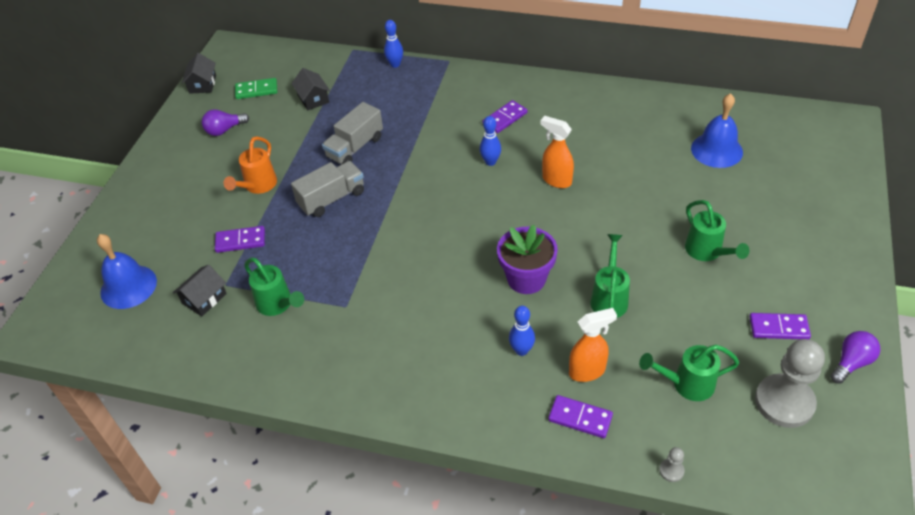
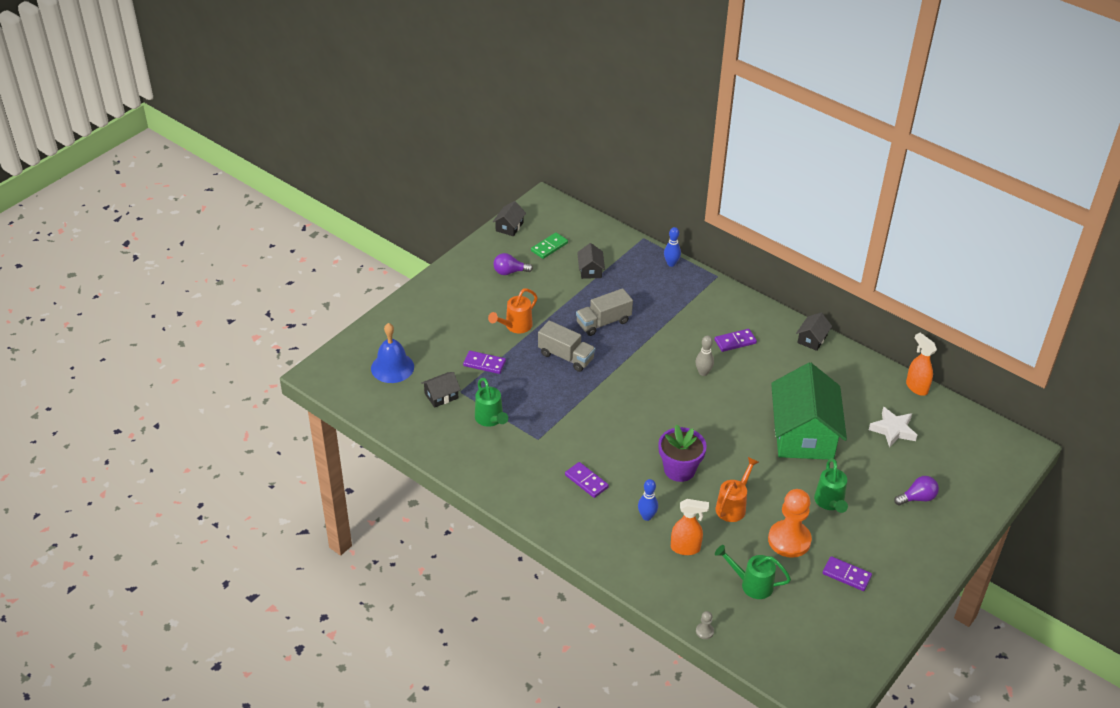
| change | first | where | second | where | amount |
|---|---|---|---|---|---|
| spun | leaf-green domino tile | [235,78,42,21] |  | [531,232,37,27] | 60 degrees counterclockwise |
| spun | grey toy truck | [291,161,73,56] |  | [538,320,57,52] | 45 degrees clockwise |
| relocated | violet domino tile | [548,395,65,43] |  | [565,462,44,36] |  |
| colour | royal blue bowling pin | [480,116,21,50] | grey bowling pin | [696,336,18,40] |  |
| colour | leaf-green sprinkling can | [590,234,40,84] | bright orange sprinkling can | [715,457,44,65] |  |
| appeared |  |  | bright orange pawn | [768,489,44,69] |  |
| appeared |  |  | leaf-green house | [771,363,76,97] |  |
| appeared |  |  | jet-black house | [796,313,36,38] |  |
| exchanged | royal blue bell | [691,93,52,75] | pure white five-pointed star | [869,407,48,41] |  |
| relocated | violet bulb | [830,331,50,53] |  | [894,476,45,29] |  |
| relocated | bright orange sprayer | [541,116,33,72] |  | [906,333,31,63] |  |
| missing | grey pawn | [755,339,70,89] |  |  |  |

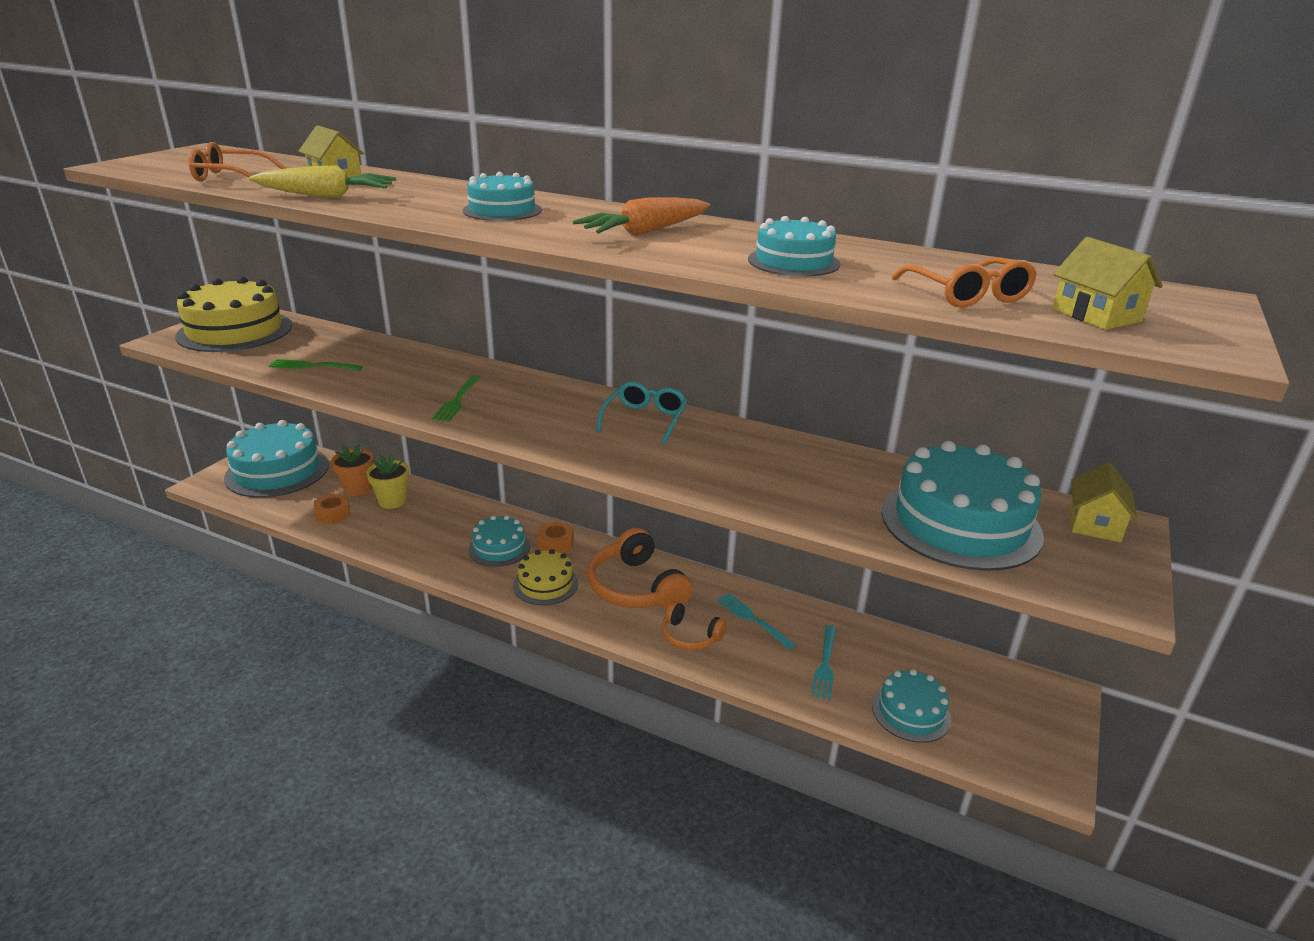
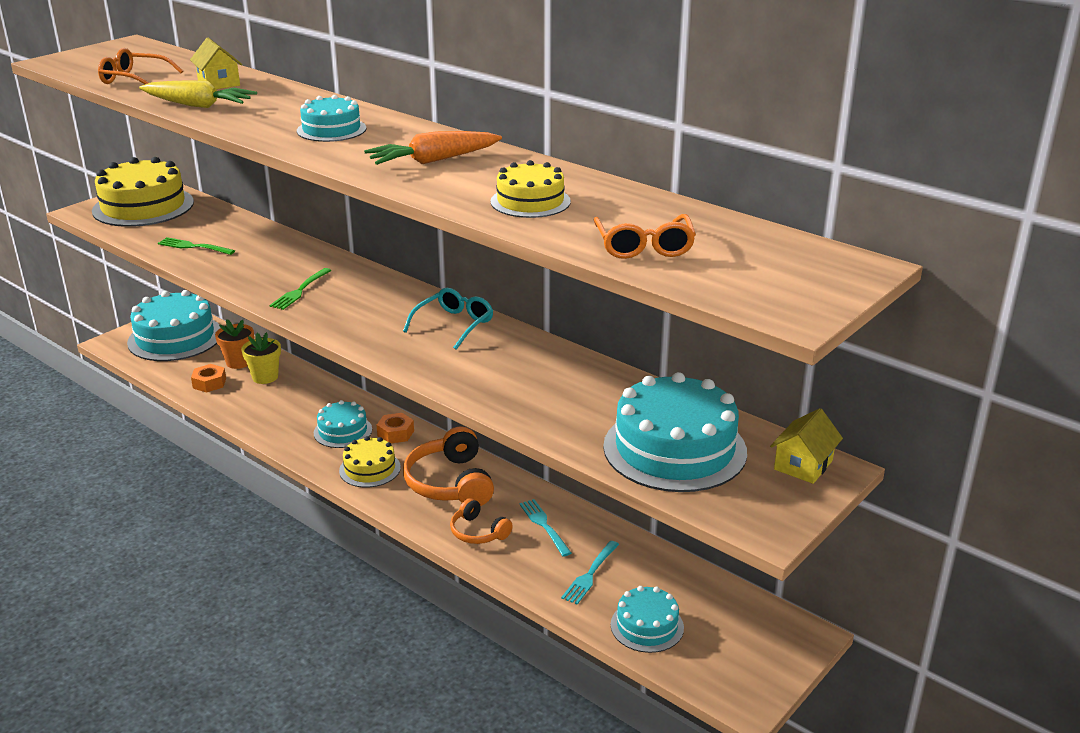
| change | first | where | second | where | amount |
|---|---|---|---|---|---|
| colour | aqua layer cake | [748,216,92,61] | golden layer cake | [490,160,81,58] |  |
| missing | golden house | [1052,237,111,93] |  |  |  |

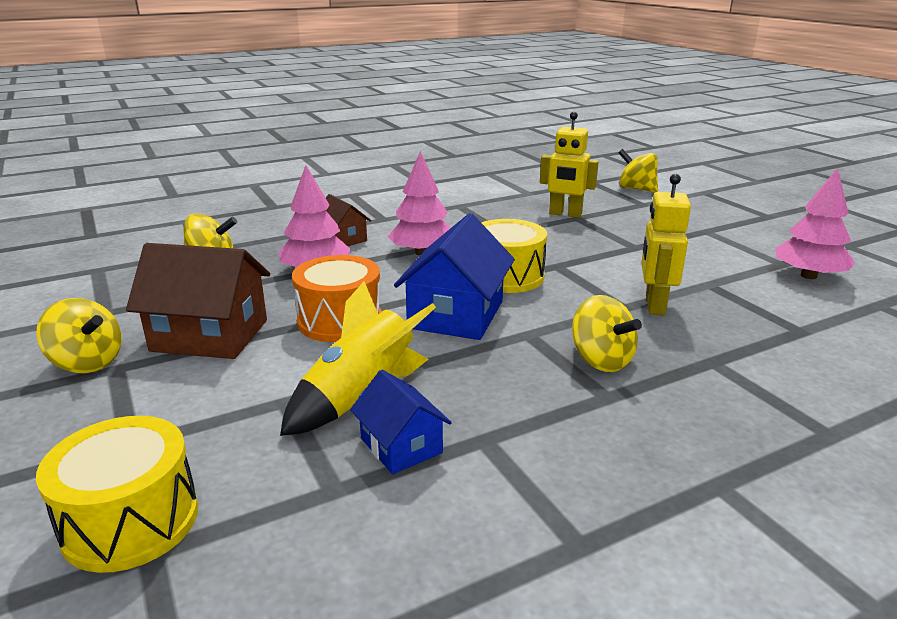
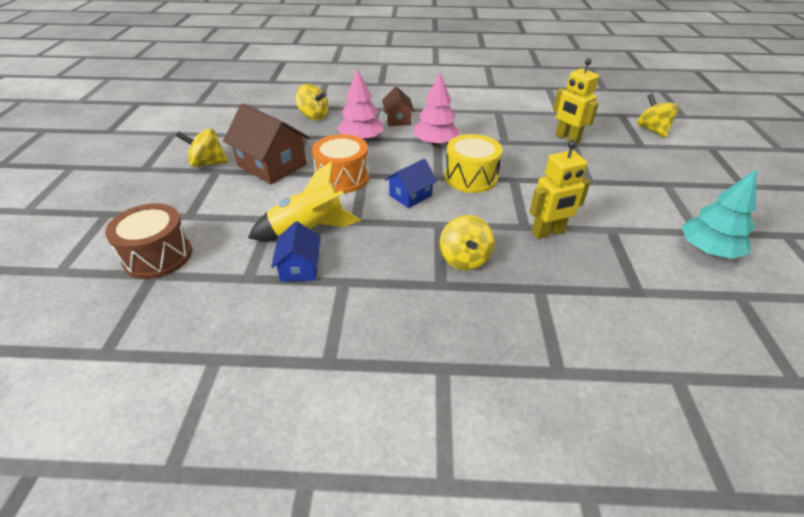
| change | first | where | second | where | amount |
|---|---|---|---|---|---|
| colour | golden toy drum | [36,416,162,157] | russet toy drum | [105,203,87,76] |  |
| spun | golden toy top | [36,298,86,75] |  | [176,129,52,38] | 120 degrees clockwise |
| size | royal blue house | [394,213,121,127] |  | [385,159,52,49] | x0.57 |
| spun | golden robot figure | [641,174,50,141] |  | [529,140,61,99] | 150 degrees counterclockwise |
| colour | pink fir tree | [775,168,80,111] | aqua fir tree | [681,169,76,90] |  |

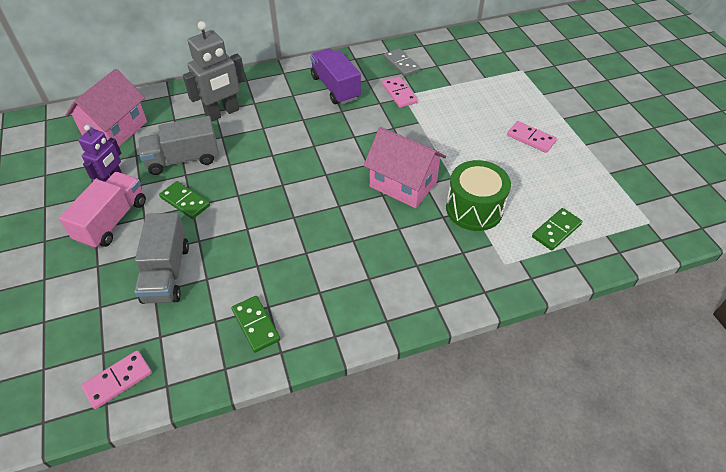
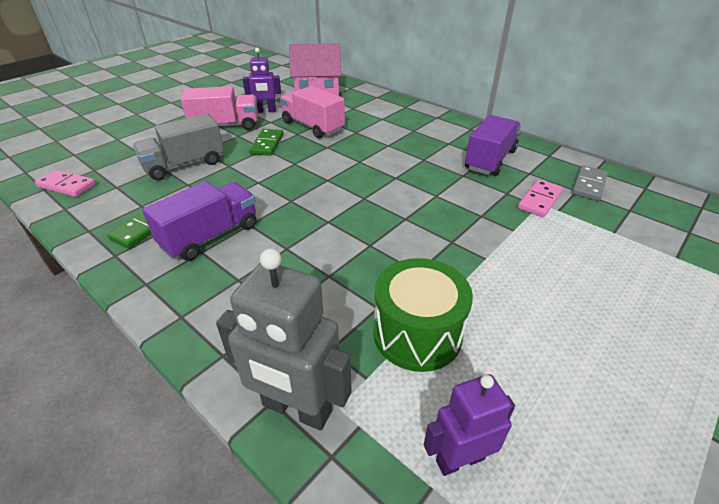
| change | first | where | second | where | amount |
|---|---|---|---|---|---|
| appeared |  |  | violet toy truck | [142,181,115,80] |  |
| relocated | grey robot figure | [183,21,63,100] |  | [216,248,136,183] |  |
| colour | grey toy truck | [138,116,81,59] | pink toy truck | [280,86,65,52] |  |
| exchanged | leaf-green domino tile | [532,208,50,43] | violet robot figure | [424,374,91,102] |  |
| missing | pink house | [364,127,82,81] |  |  |  |
| missing | pink domino tile | [507,121,50,32] |  |  |  |

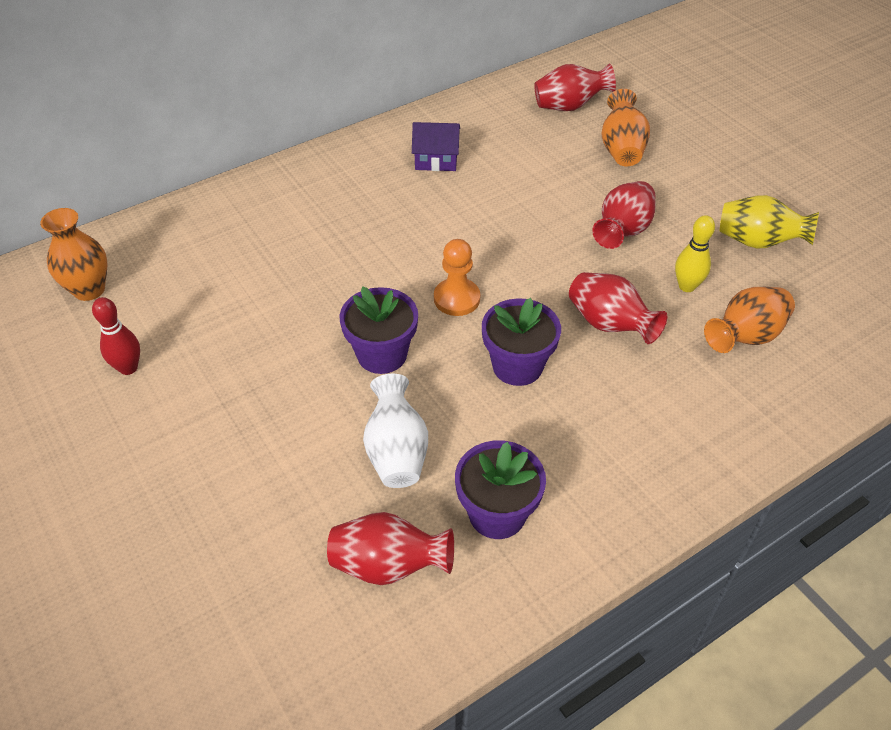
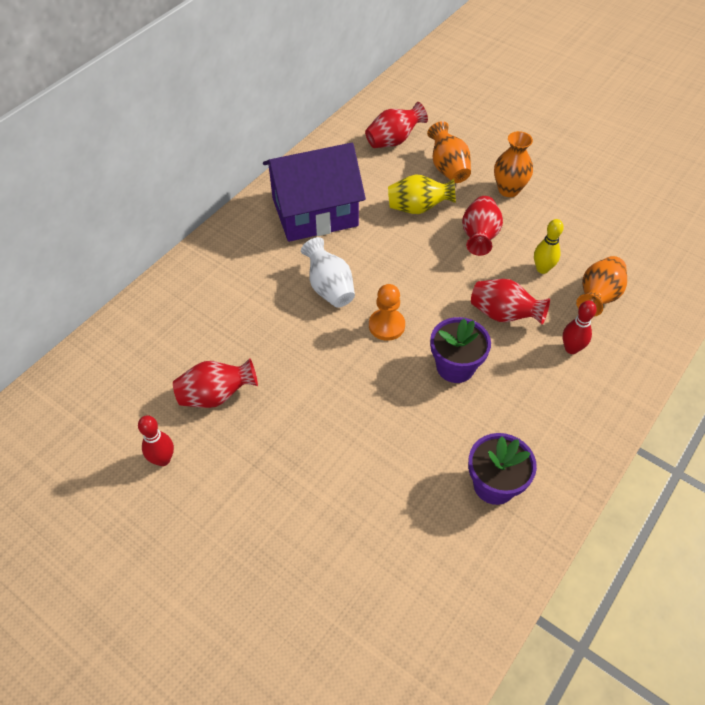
| change | first | where | second | where | amount |
|---|---|---|---|---|---|
| relocated | crimson vase | [327,512,127,73] |  | [173,358,85,50] |  |
| size | violet house | [412,122,48,49] |  | [263,143,103,99] | x2.20 |
| relocated | pure white vase | [363,374,65,114] |  | [301,237,54,71] |  |
| relocated | golden vase | [720,195,99,54] |  | [388,175,68,39] |  |
| relocated | bright orange vase | [40,208,67,93] |  | [494,131,39,66] |  |
| appeared |  |  | crimson bowling pin | [563,301,34,53] |  |
| missing | violet plant pot | [339,286,79,88] |  |  |  |

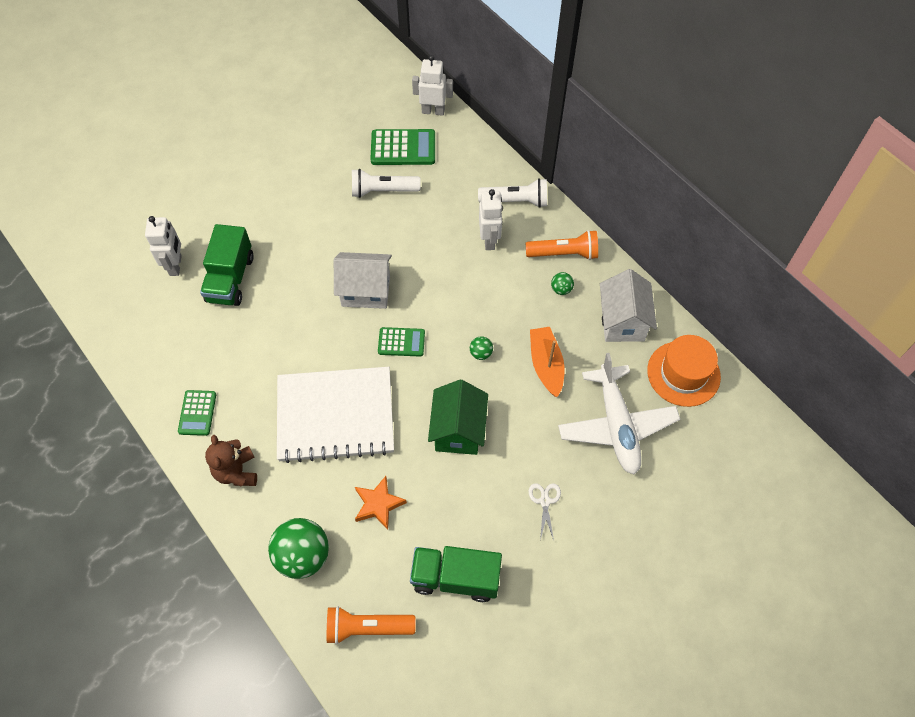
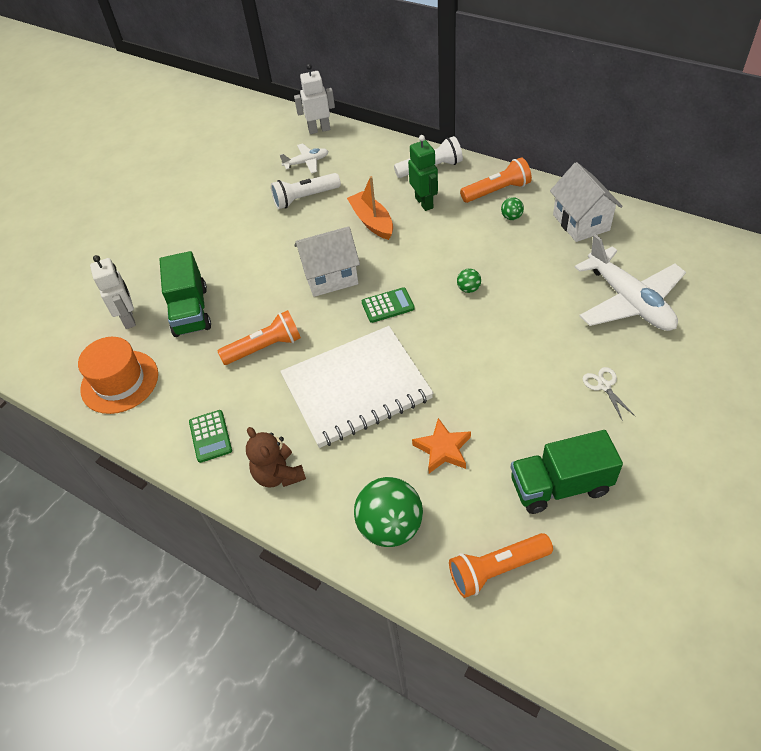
| change | first | where | second | where | amount |
|---|---|---|---|---|---|
| relocated | bright orange hat | [647,335,74,72] |  | [78,337,80,77] |  |
| appeared |  |  | bright orange torch | [218,310,83,55] |  |
| exchanged | leaf-green pocket calculator | [370,129,65,36] | pure white plane | [280,143,49,30] |  |
| relocated | bright orange toy boat | [530,327,35,70] |  | [347,176,46,64] |  |
| colour | pure white robot figure | [479,189,24,61] | leaf-green robot figure | [408,135,30,76] |  |
| missing | leaf-green house | [428,380,60,75] |  |  |  |

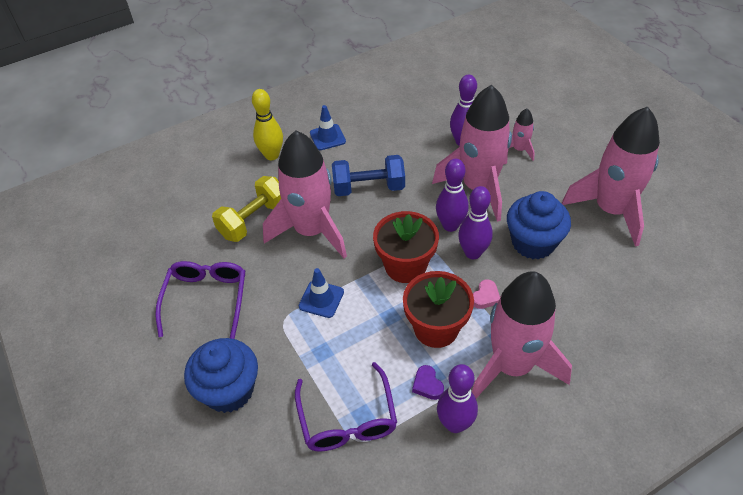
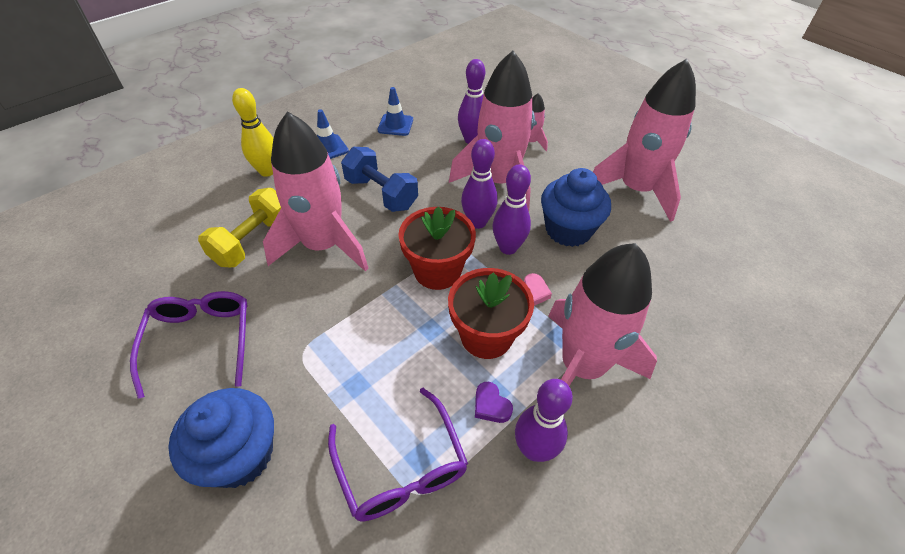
| change | first | where | second | where | amount |
|---|---|---|---|---|---|
| spun | royal blue free weight | [332,155,73,41] |  | [341,147,77,65] | 60 degrees clockwise |
| relocated | royal blue safety cone | [299,268,45,50] |  | [378,87,35,49] |  |

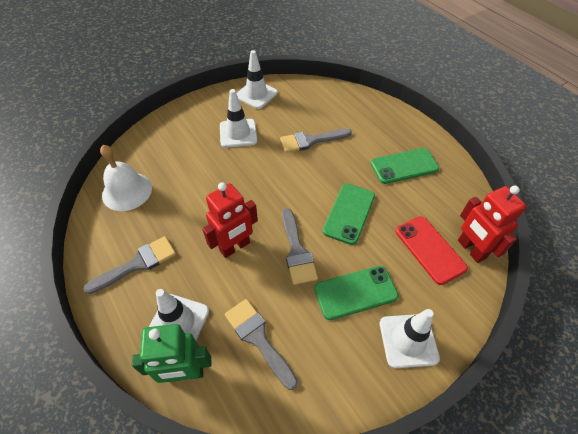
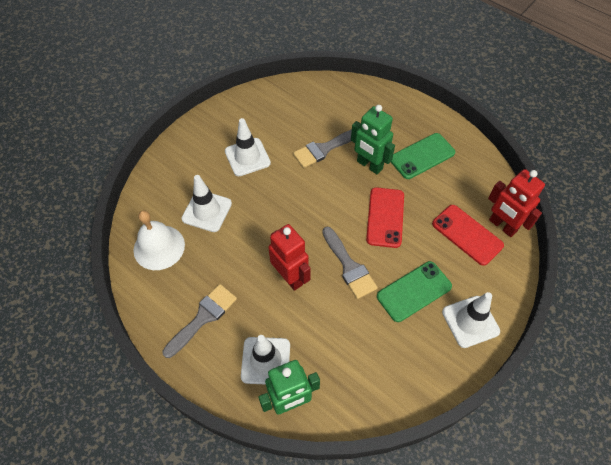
| change | first | where | second | where | amount |
|---|---|---|---|---|---|
| relocated | pure white safety cone | [237,50,41,59] |  | [182,175,50,57] |  |
| spun | crimson robot figure | [202,182,56,76] |  | [268,224,43,67] | 75 degrees counterclockwise |
| appeared |  |  | leaf-green robot figure | [351,105,44,69] |  |
| colour | leaf-green mobile phone | [323,184,52,61] | crimson mobile phone | [366,187,38,61] |  |
| missing | grey paint brush | [225,299,73,91] |  |  |  |

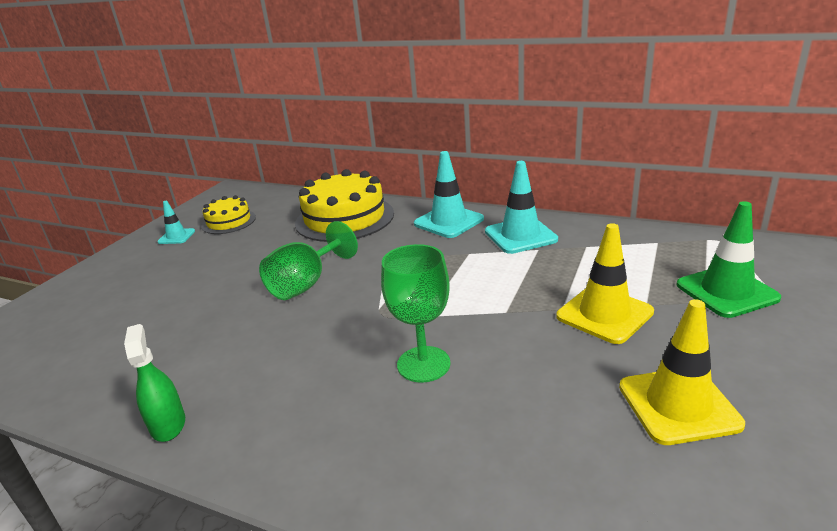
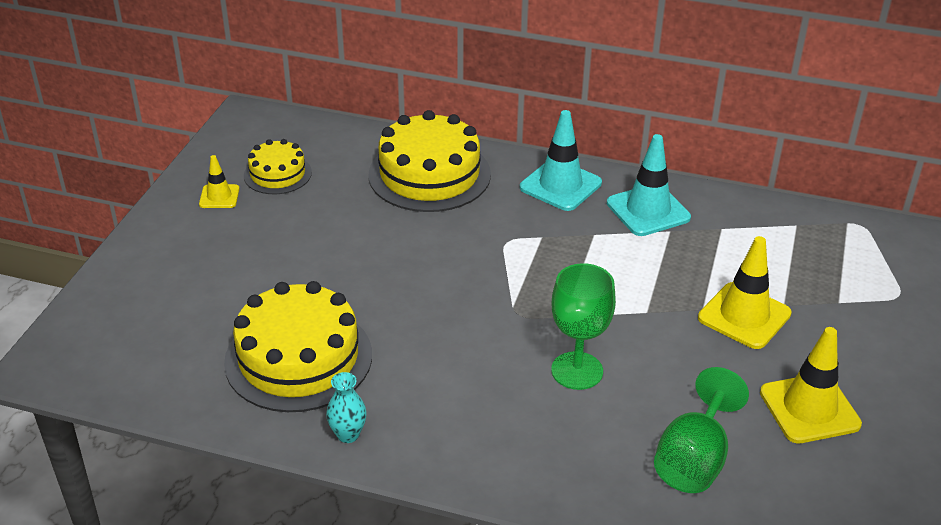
| change | first | where | second | where | amount |
|---|---|---|---|---|---|
| colour | aqua safety cone | [157,201,38,43] | golden safety cone | [199,155,40,53] |  |
| appeared |  |  | golden layer cake | [224,281,148,131] |  |
| exchanged | leaf-green sprayer | [124,324,61,118] | aqua vase | [326,372,41,71] |  |
| relocated | leaf-green chalice | [259,221,99,79] |  | [654,367,95,126] |  |
| missing | leaf-green safety cone | [676,201,105,117] |  |  |  |

